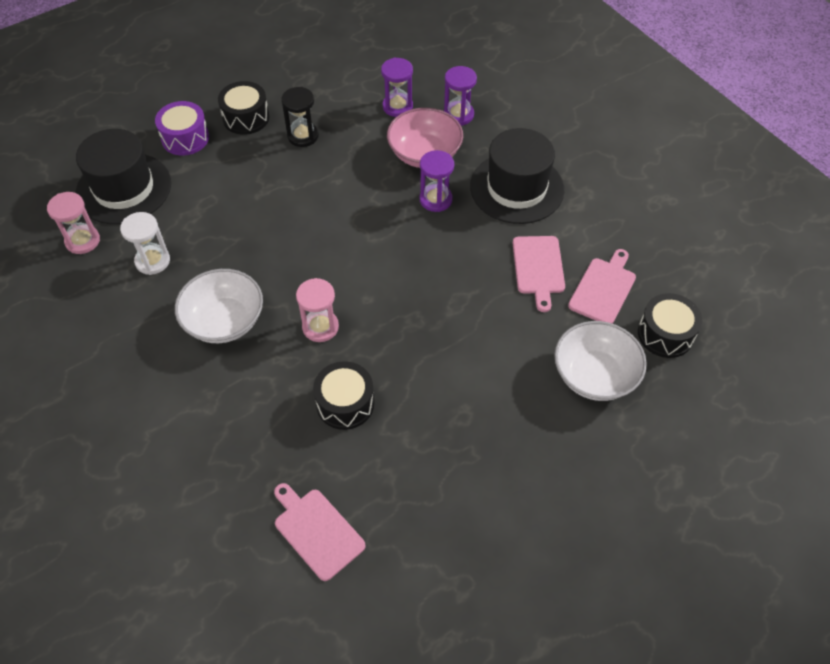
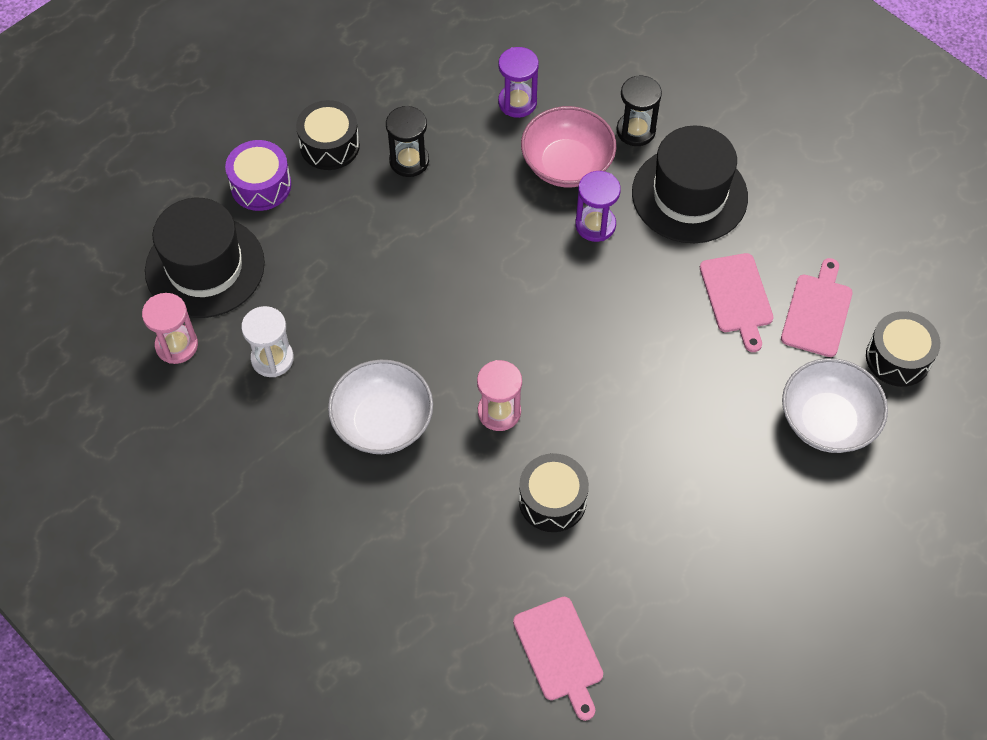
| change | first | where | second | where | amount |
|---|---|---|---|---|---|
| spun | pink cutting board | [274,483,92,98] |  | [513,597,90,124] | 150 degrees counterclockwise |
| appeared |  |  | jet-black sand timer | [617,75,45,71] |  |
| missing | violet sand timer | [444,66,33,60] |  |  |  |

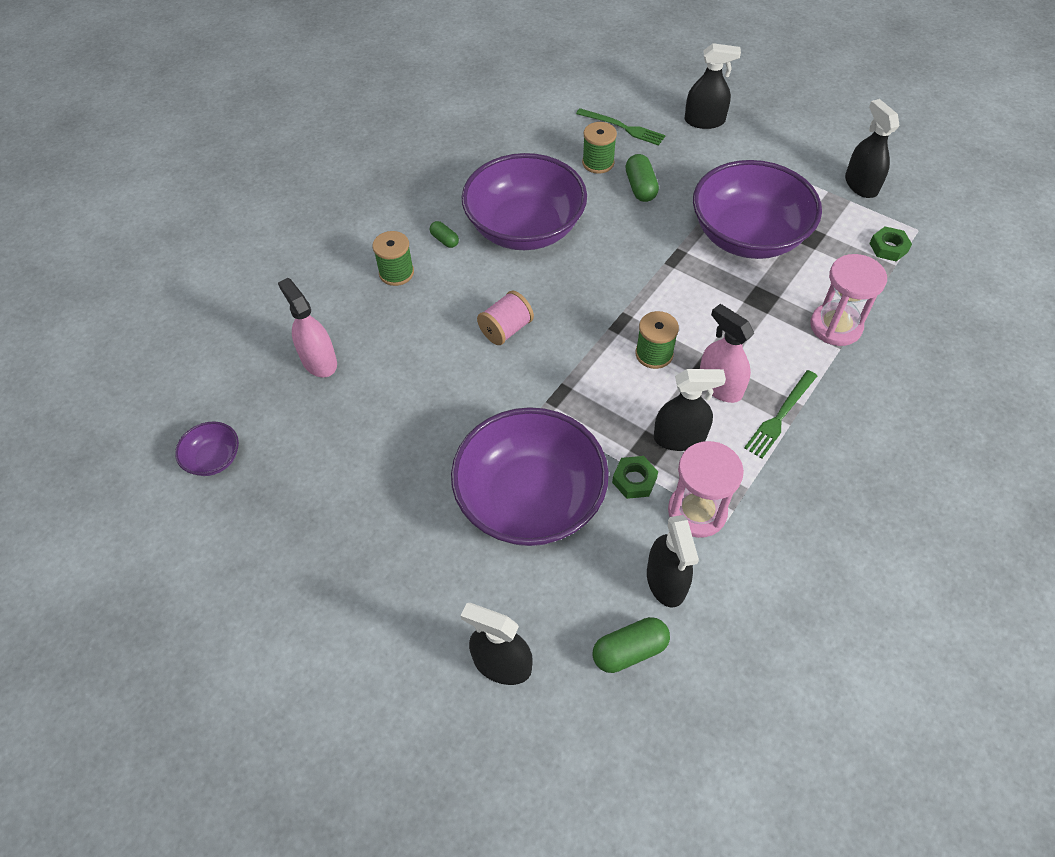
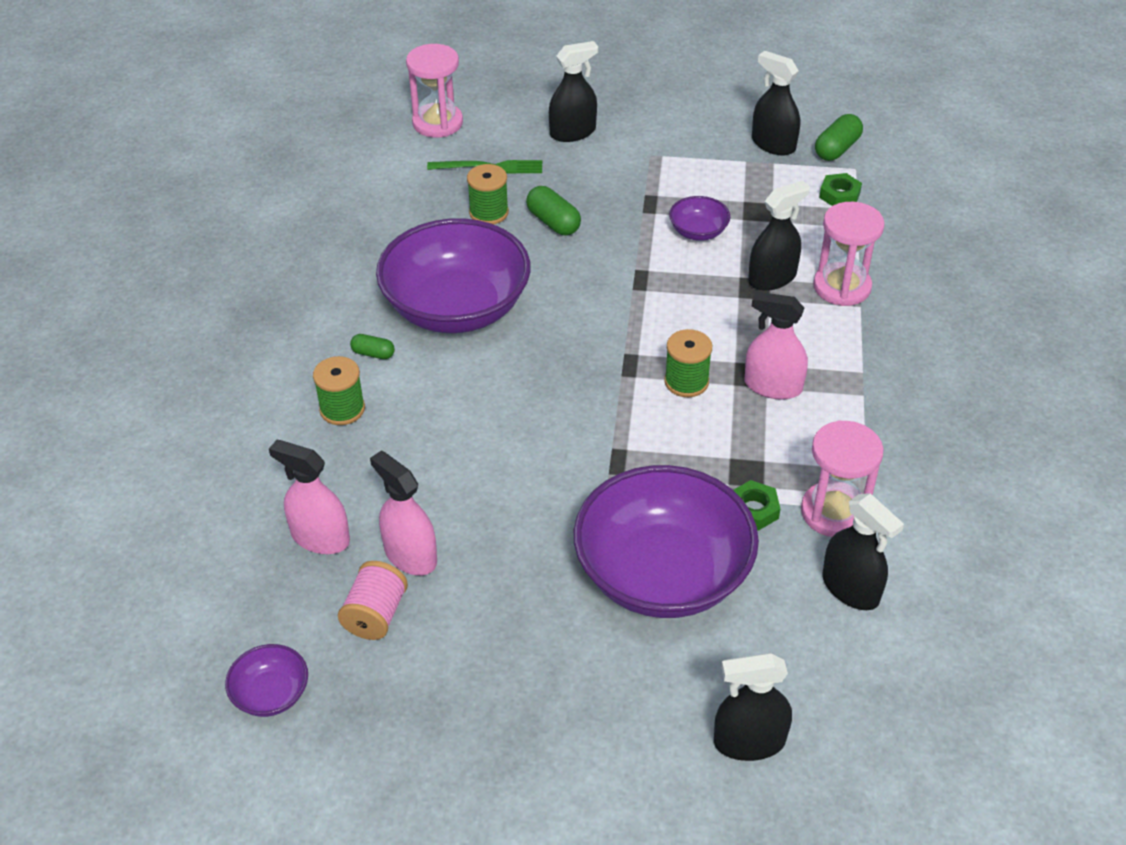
| change | first | where | second | where | amount |
|---|---|---|---|---|---|
| relocated | pink bobbin | [477,291,57,54] |  | [338,561,70,79] |  |
| appeared |  |  | pink sprayer | [370,451,67,125] |  |
| appeared |  |  | pink sand timer | [406,44,57,93] |  |
| size | violet deep dish | [693,160,129,99] |  | [669,196,62,45] | x0.42 |
| relocated | jet-black sprayer | [654,369,72,82] |  | [748,180,62,111] |  |
| relocated | leaf-green capsule | [593,617,77,56] |  | [815,114,48,47] |  |
| missing | leaf-green table fork | [744,370,73,88] |  |  |  |

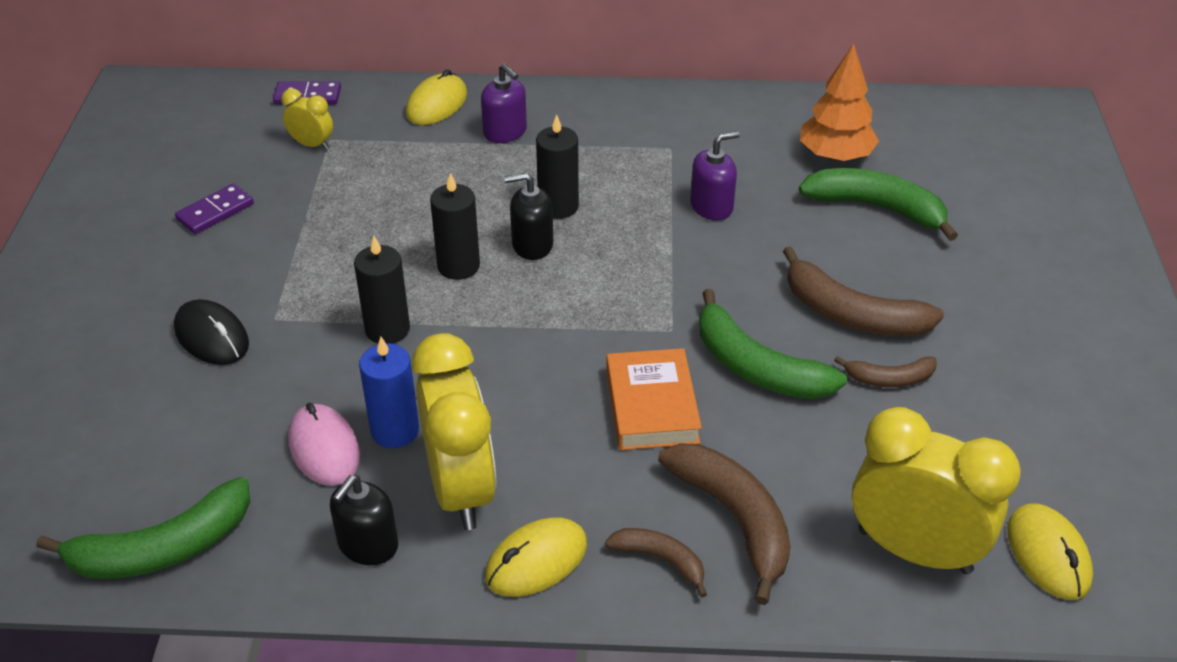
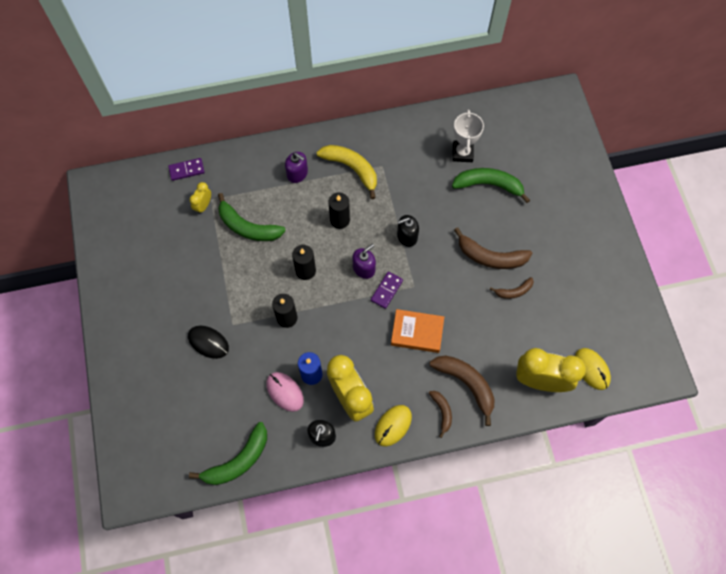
| change | first | where | second | where | amount |
|---|---|---|---|---|---|
| spun | golden bedside clock | [281,89,52,61] |  | [189,182,22,32] | 75 degrees counterclockwise |
| relocated | leaf-green banana | [699,289,148,110] |  | [218,193,68,48] |  |
| appeared |  |  | golden banana | [316,145,61,54] |  |
| relocated | violet soap pump | [690,131,50,89] |  | [352,244,24,35] |  |
| relocated | violet domino tile | [175,183,79,51] |  | [371,271,32,38] |  |
| spun | bright orange book | [606,348,96,102] |  | [391,309,53,44] | 60 degrees counterclockwise |
| relocated | jet-black soap pump | [504,172,49,88] |  | [397,215,22,32] |  |
| spun | russet banana | [605,528,102,70] |  | [429,391,23,47] | 60 degrees clockwise |
| exchanged | bright orange fir tree | [800,44,79,117] | pure white trophy | [452,109,32,53] |  |
| missing | golden mouse | [406,69,61,56] |  |  |  |

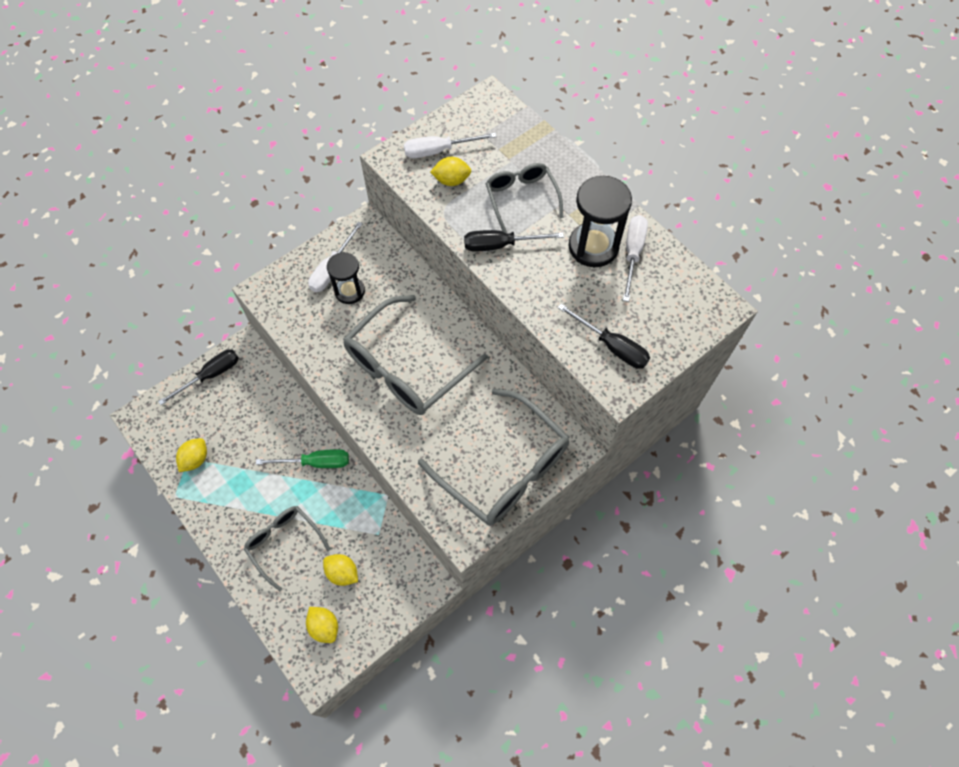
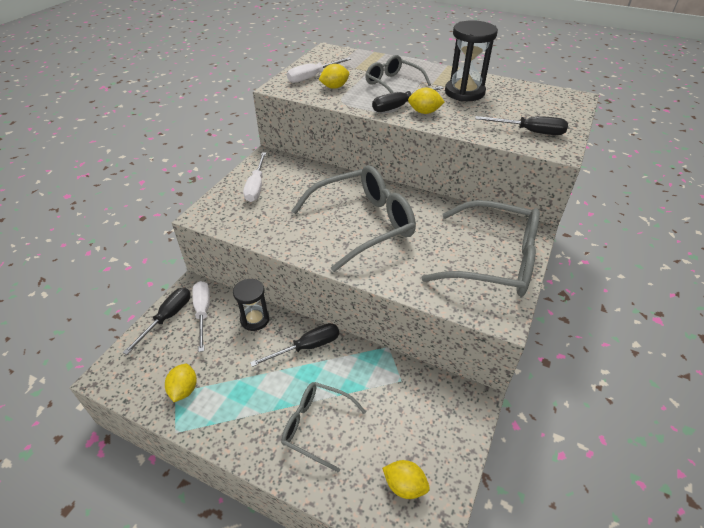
| change | first | where | second | where | amount |
|---|---|---|---|---|---|
| relocated | pure white screwdriver | [623,215,25,87] |  | [192,281,18,71] |  |
| relocated | jet-black sand timer | [327,252,38,52] |  | [233,279,37,52] |  |
| colour | leaf-green screwdriver | [256,449,93,19] | jet-black screwdriver | [250,323,89,44] |  |
| spun | grey eyeglasses | [343,295,145,120] |  | [292,165,124,107] | 135 degrees counterclockwise |
| relocated | golden citrus fruit | [323,554,35,32] |  | [408,88,37,26] |  |

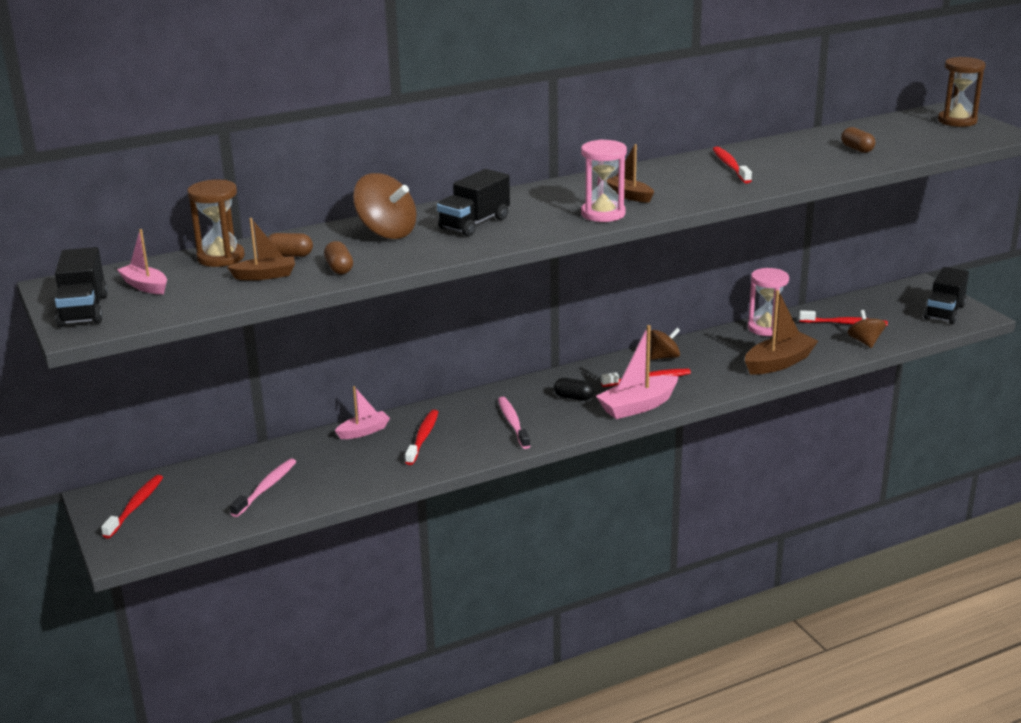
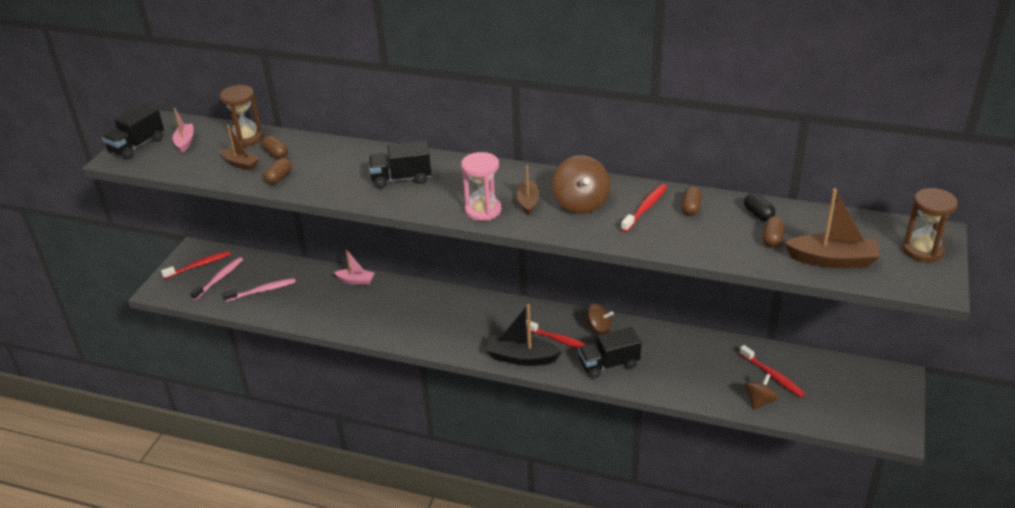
| change | first | where | second | where | amount |
|---|---|---|---|---|---|
| relocated | pink dental brush | [498,397,32,52] |  | [190,257,53,43] |  |
| colour | pink toy boat | [596,325,83,94] | jet-black toy boat | [485,304,77,62] |  |
| relocated | russet toy top | [353,173,64,66] |  | [552,155,58,59] |  |
| relocated | jet-black toy truck | [924,267,45,57] |  | [578,327,63,52] |  |
| appeared |  |  | russet capsule | [681,187,21,29] |  |
| relocated | jet-black capsule | [554,378,40,23] |  | [744,193,31,28] |  |
| relocated | russet toy boat | [745,290,73,85] |  | [785,189,95,79] |  |
| missing | crimson dental brush | [405,410,33,55] |  |  |  |
| missing | pink sand timer | [748,268,41,68] |  |  |  |

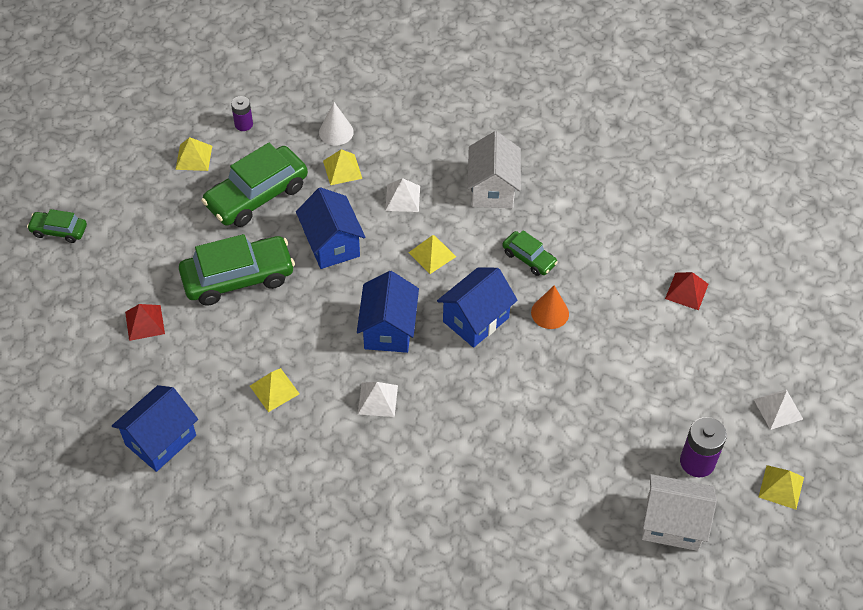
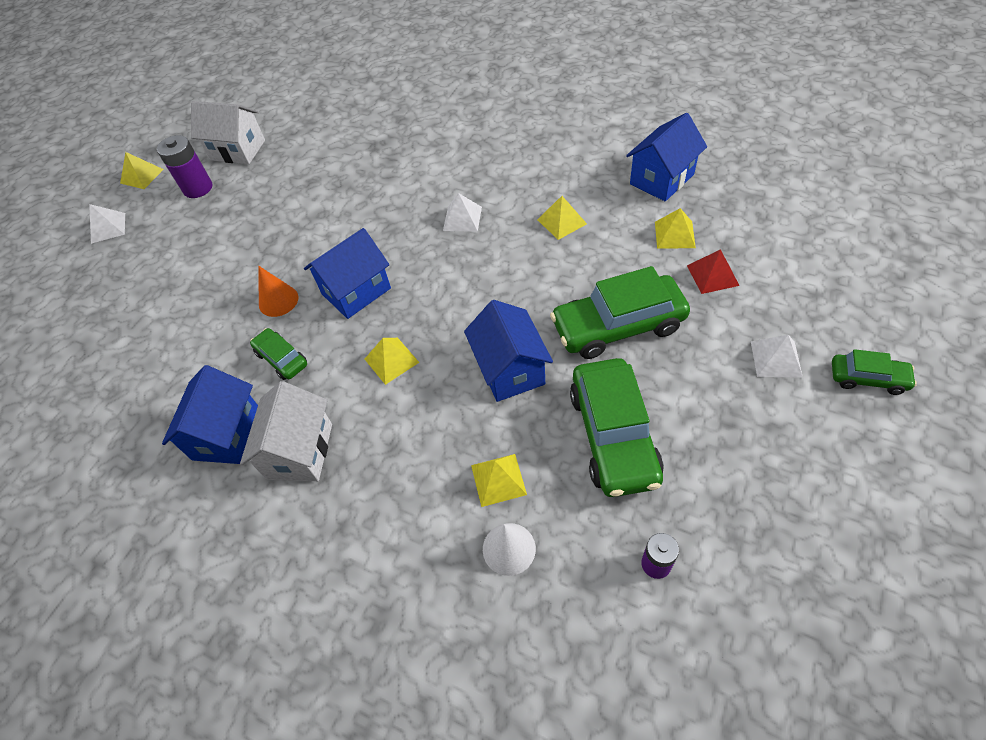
| change | first | where | second | where | amount |
|---|---|---|---|---|---|
| relocated | royal blue house | [357,271,62,82] |  | [162,365,96,99] |  |
| spun | leaf-green automobile | [201,143,107,84] |  | [570,358,94,139] | 120 degrees clockwise |
| relocated | golden solid pyramid | [175,137,37,34] |  | [655,208,41,41] |  |
| relocated | pure white solid pyramid | [385,178,35,34] |  | [751,335,52,42] |  |
| missing | crimson solid pyramid | [665,272,43,38] |  |  |  |

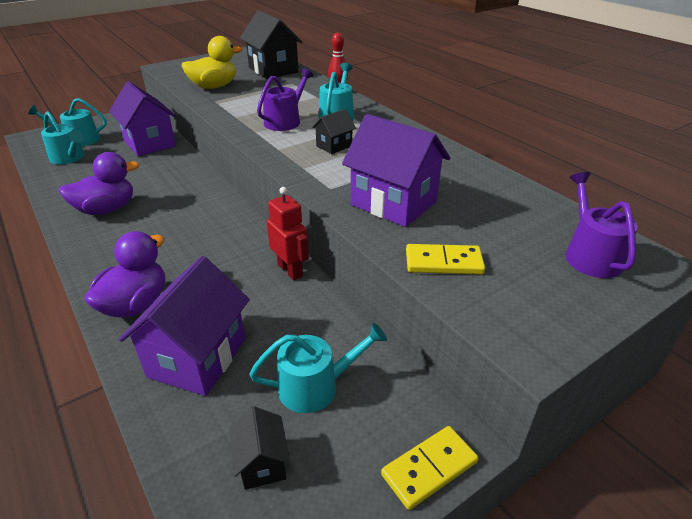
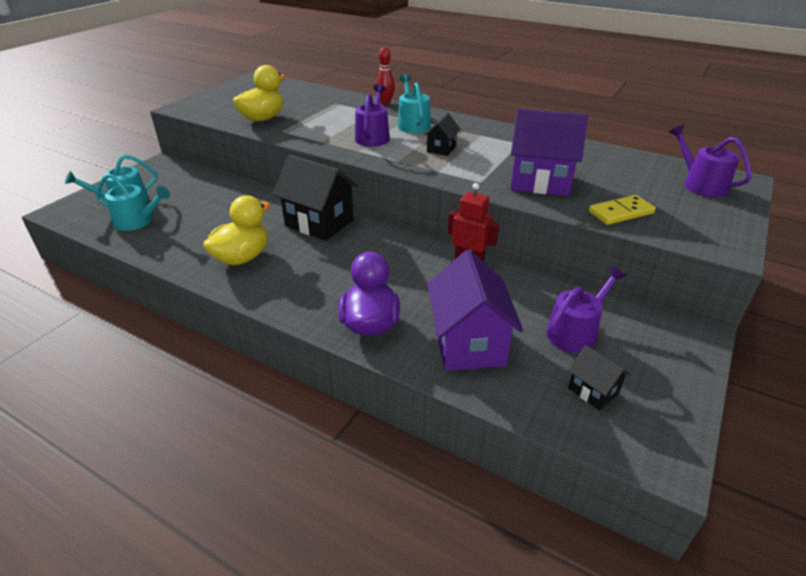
| change | first | where | second | where | amount |
|---|---|---|---|---|---|
| colour | violet toy duck | [58,152,81,63] | golden toy duck | [203,195,68,70] |  |
| relocated | jet-black house | [240,10,62,69] |  | [273,155,85,86] |  |
| colour | aqua sprinkling can | [249,323,138,90] | violet sprinkling can | [546,266,80,87] |  |
| missing | violet house | [109,81,67,76] |  |  |  |
| missing | golden domino tile | [381,426,97,84] |  |  |  |

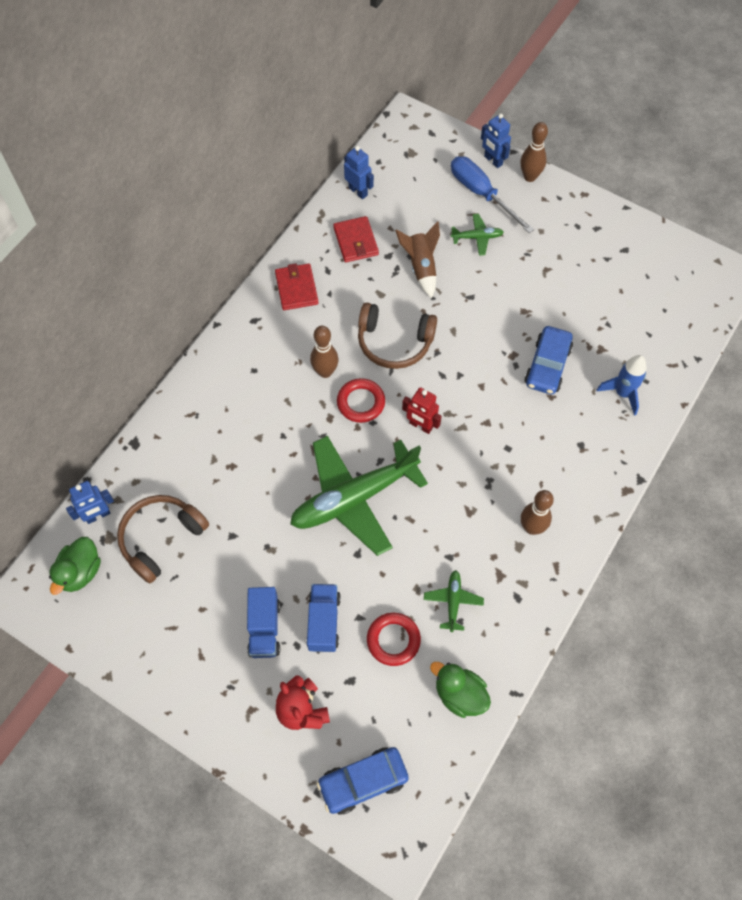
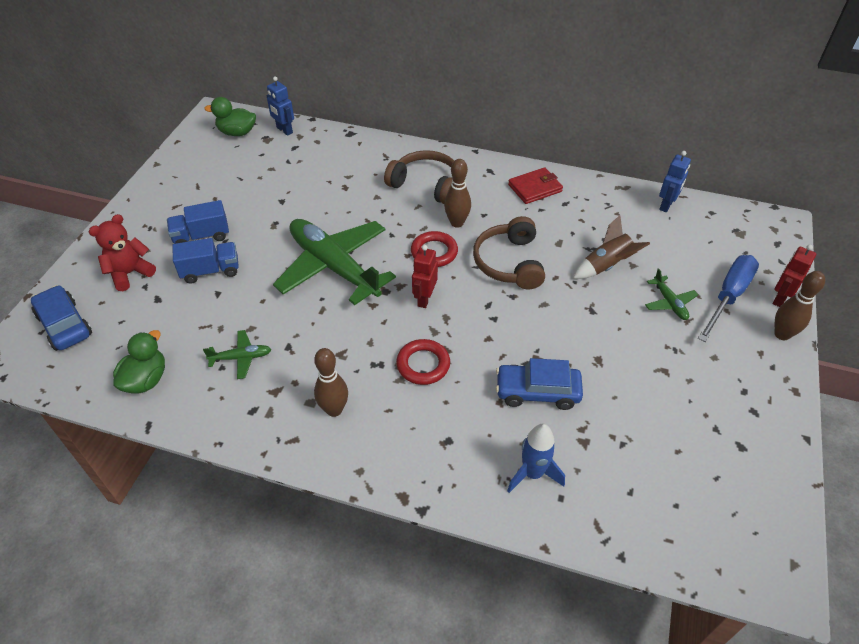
| change | first | where | second | where | amount |
|---|---|---|---|---|---|
| relocated | russet headset | [117,495,92,88] |  | [384,150,70,54] |  |
| relocated | crimson hoop | [367,613,54,53] |  | [396,339,54,46] |  |
| colour | royal blue robot figure | [481,114,30,54] | crimson robot figure | [773,245,43,62] |  |
| missing | crimson card wallet | [333,216,46,46] |  |  |  |

